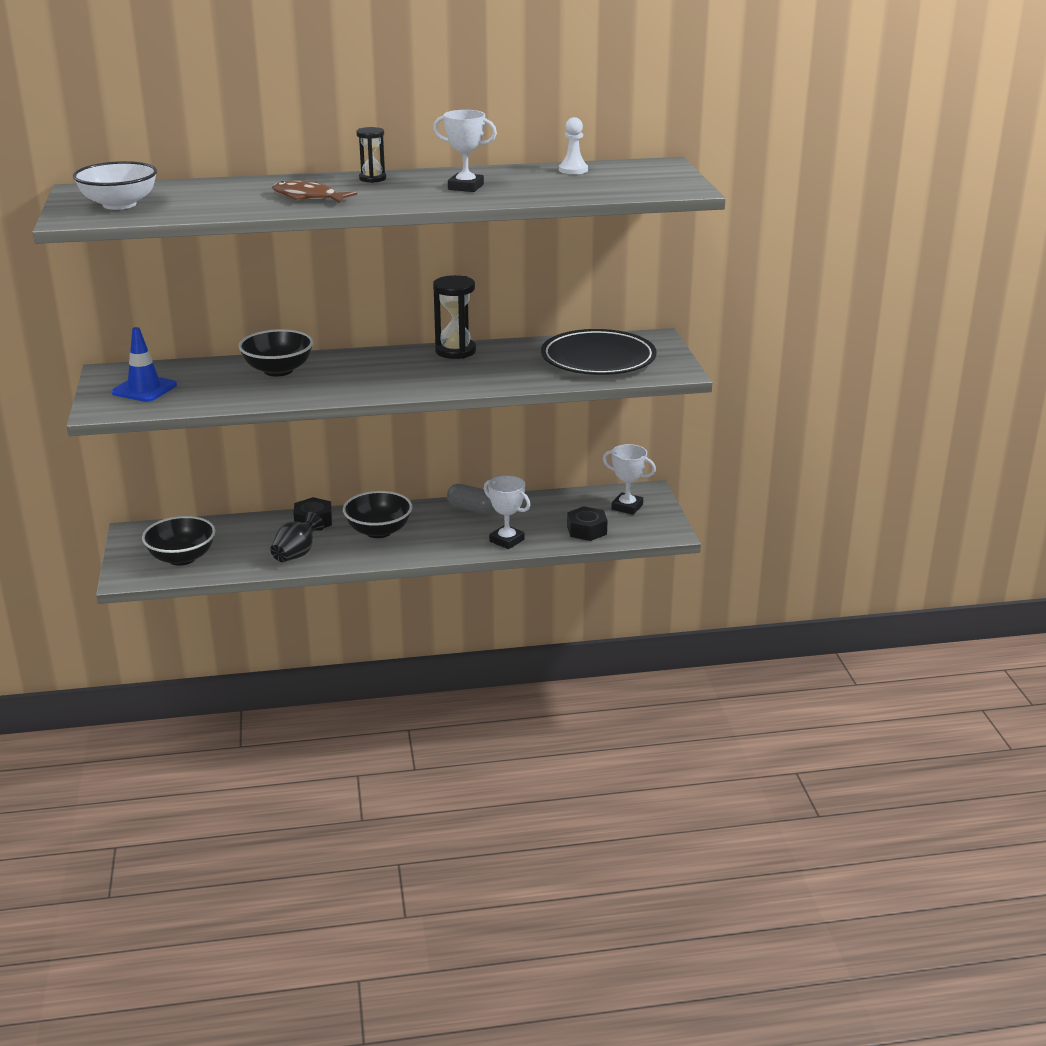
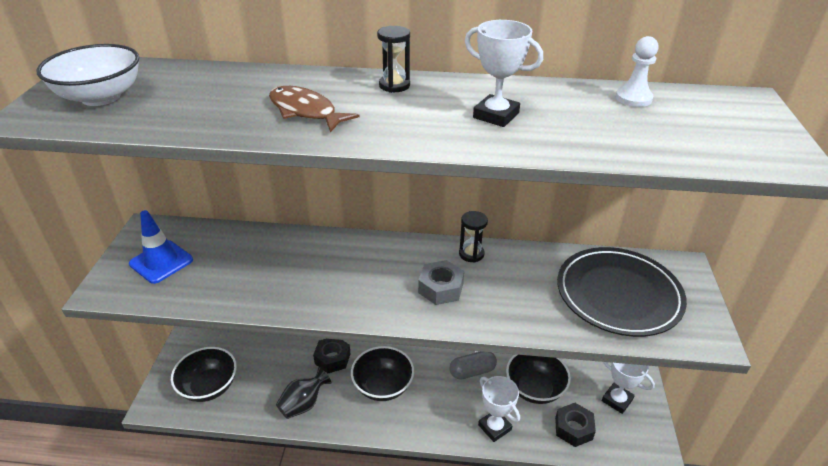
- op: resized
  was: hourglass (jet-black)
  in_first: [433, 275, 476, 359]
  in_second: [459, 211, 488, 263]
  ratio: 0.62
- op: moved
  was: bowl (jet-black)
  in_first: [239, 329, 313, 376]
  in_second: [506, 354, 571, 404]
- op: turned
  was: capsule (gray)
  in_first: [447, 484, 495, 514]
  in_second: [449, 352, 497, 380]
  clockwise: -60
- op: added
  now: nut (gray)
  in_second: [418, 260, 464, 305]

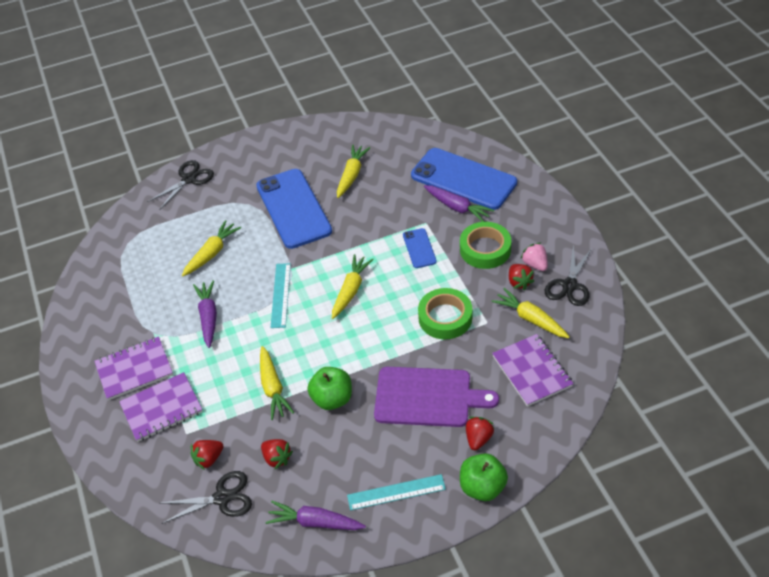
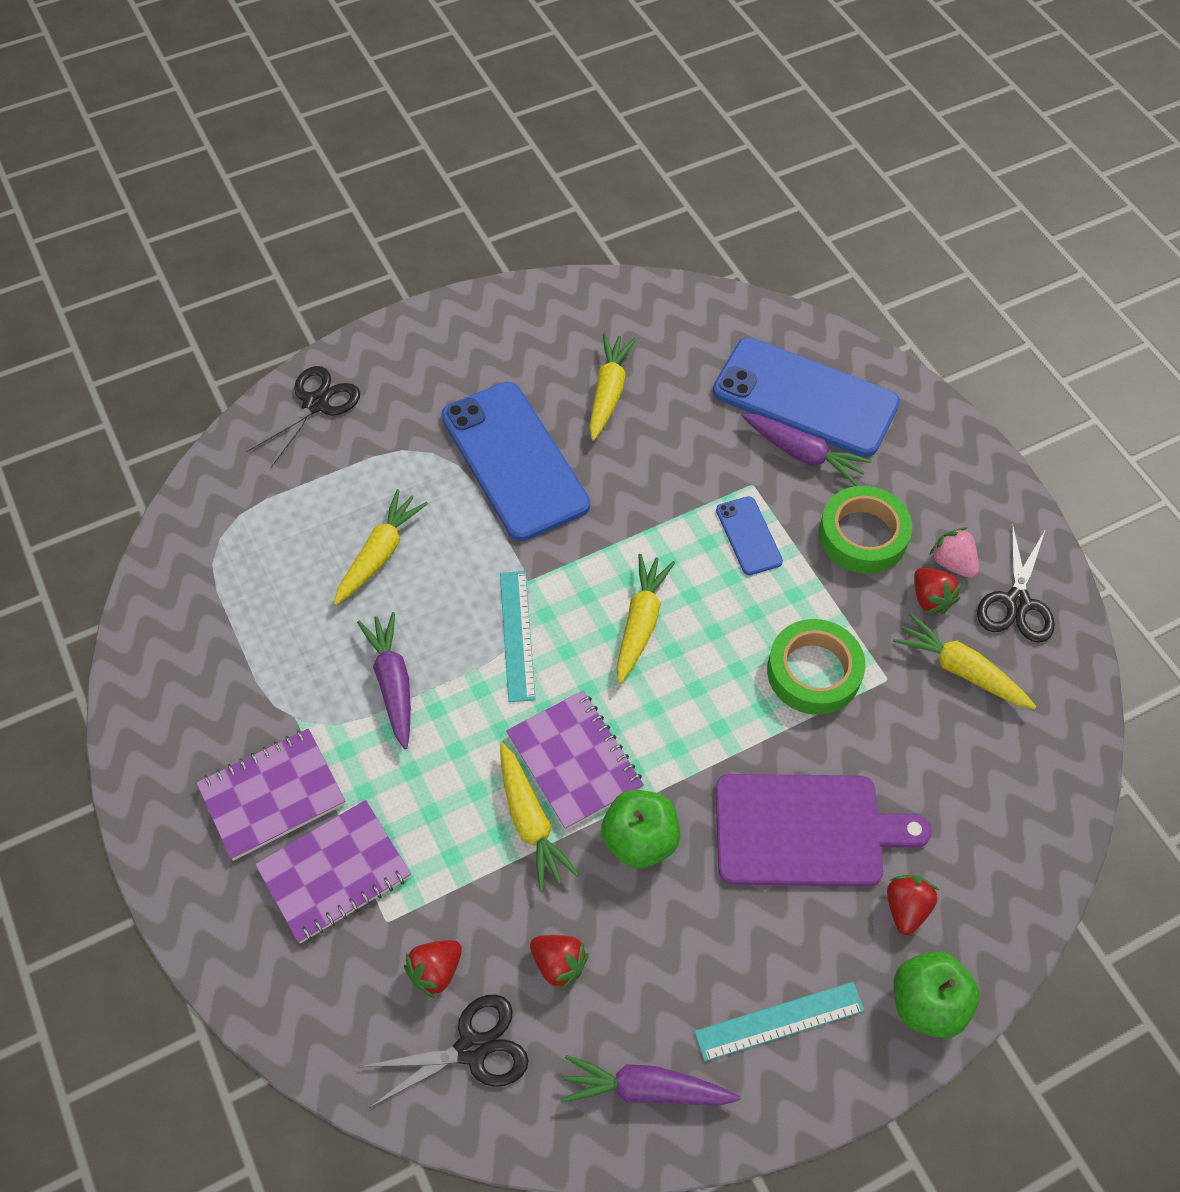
- op: moved
  was: notepad (royal purple)
  in_first: [492, 334, 573, 407]
  in_second: [506, 691, 644, 830]

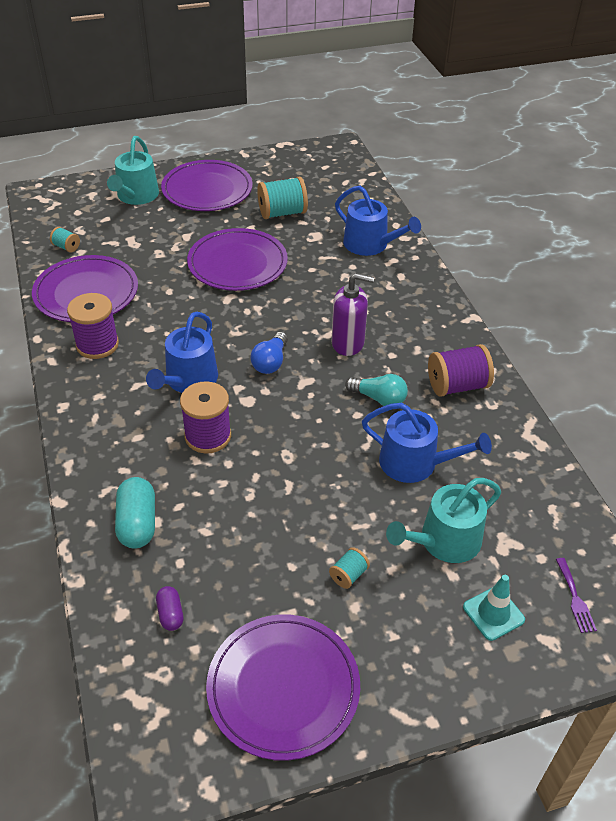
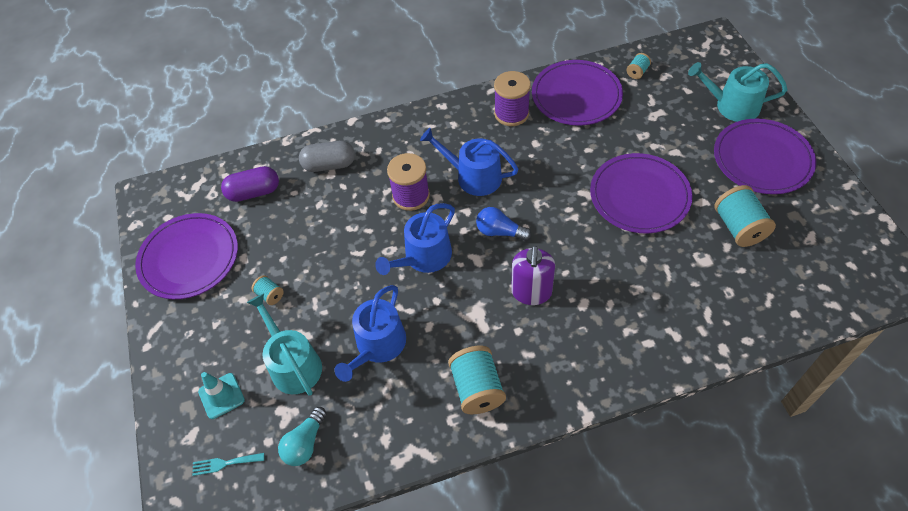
- op: moved
  was: watering pot (royal blue)
  in_first: [335, 186, 421, 256]
  in_second: [375, 203, 455, 275]
- op: recoloured
  was: reel of thread (royal purple)
  now: reel of thread (turquoise)
  in_first: [428, 344, 494, 397]
  in_second: [448, 346, 506, 414]
- op: moved
  was: lightbulb (turquoise)
  in_first: [345, 374, 408, 406]
  in_second: [278, 407, 327, 466]
- op: recoloured
  was: capsule (turquoise)
  now: capsule (gray)
  in_first: [115, 477, 155, 548]
  in_second: [299, 141, 355, 172]
- op: recoloured
  was: table fork (royal purple)
  now: table fork (turquoise)
  in_first: [556, 558, 597, 633]
  in_second: [192, 453, 264, 476]
- op: resized
  was: capsule (royal purple)
  in_first: [156, 586, 184, 631]
  in_second: [221, 166, 279, 202]
  ratio: 1.79

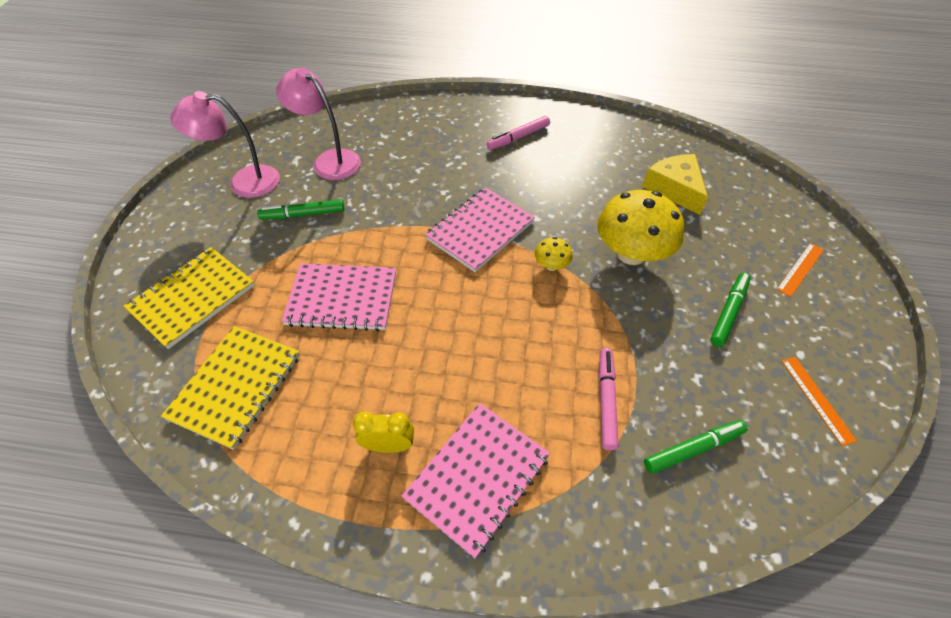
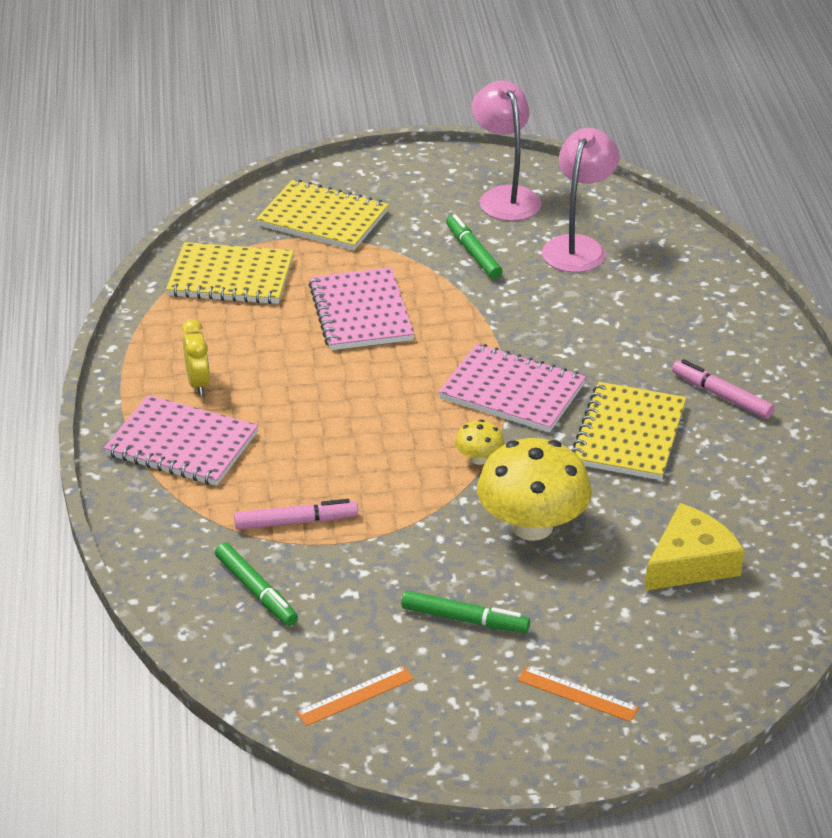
- op: added
  now: notepad (bright yellow)
  in_second: [571, 382, 686, 480]

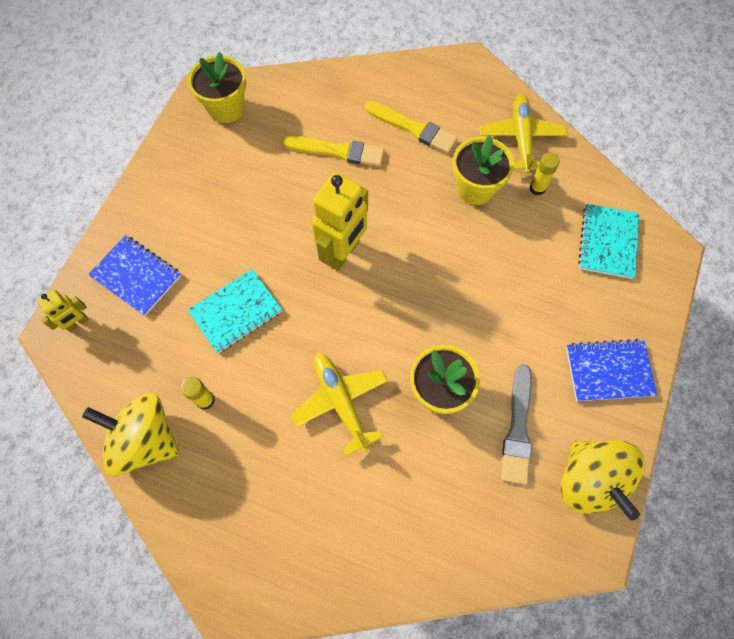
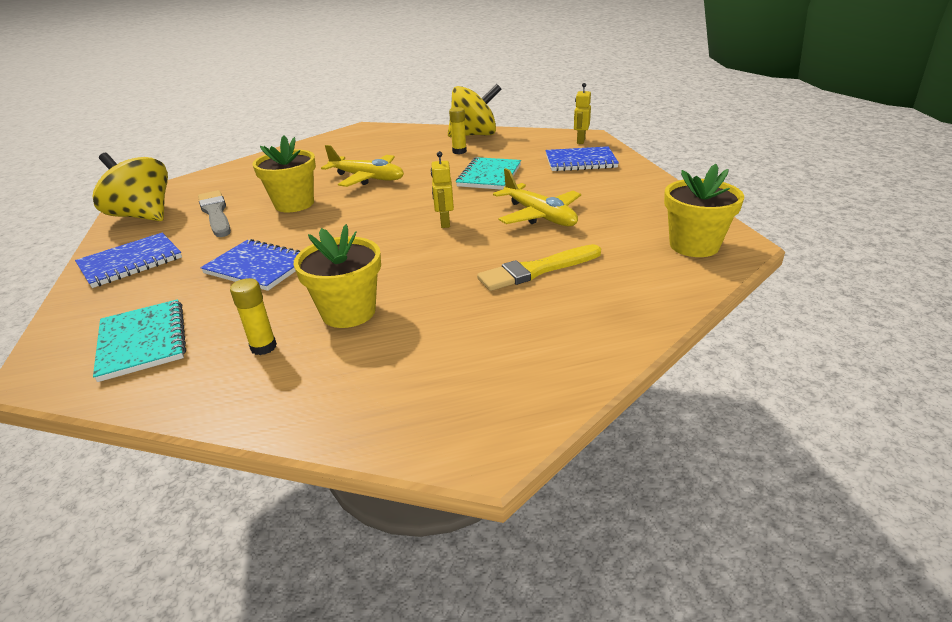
- op: moved
  was: aeroplane (bright yellow)
  in_first: [480, 94, 567, 174]
  in_second: [493, 168, 581, 226]
- op: removed
  was: brush (bright yellow)
  in_first: [365, 101, 458, 154]
- op: resized
  was: robot (bright yellow)
  in_first: [312, 172, 368, 271]
  in_second: [431, 151, 454, 228]
  ratio: 0.52
- op: added
  now: notepad (royal blue)
  in_second: [200, 239, 300, 291]

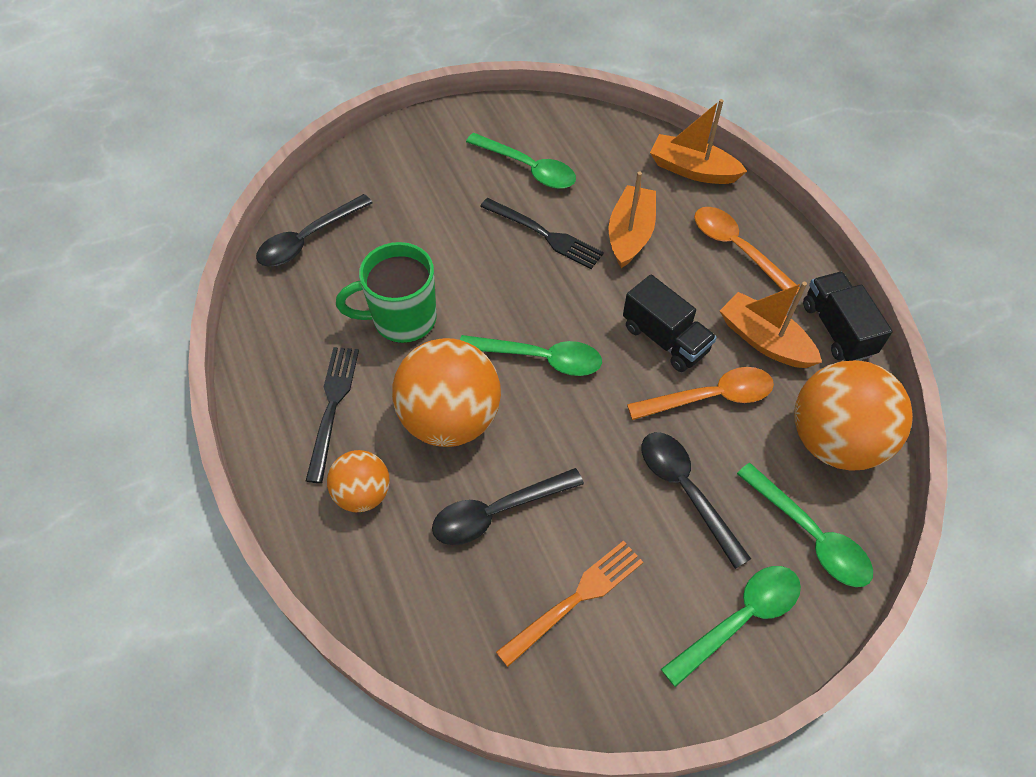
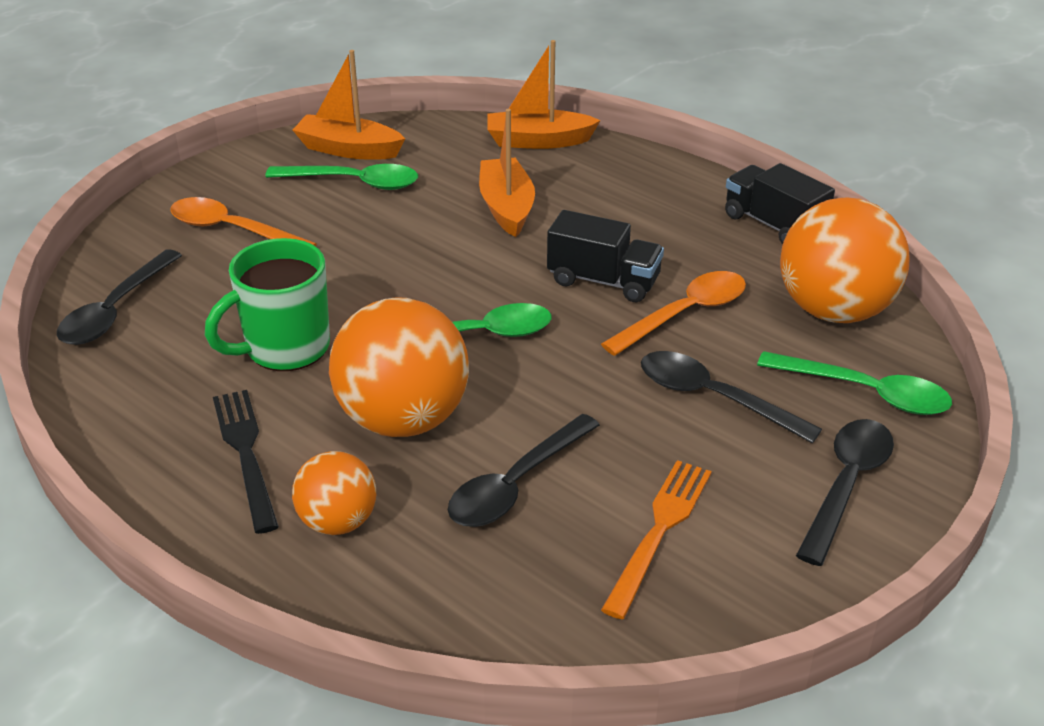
- op: removed
  was: table fork (jet-black)
  in_first: [480, 198, 604, 269]
- op: moved
  was: spoon (orange-coloured)
  in_first: [694, 207, 800, 296]
  in_second: [170, 197, 317, 246]
- op: moved
  was: boat (orange-coloured)
  in_first: [720, 282, 822, 368]
  in_second: [293, 50, 405, 159]
- op: recoloured
  was: spoon (emerald)
  now: spoon (jet-black)
  in_first: [661, 566, 801, 687]
  in_second: [796, 419, 894, 566]

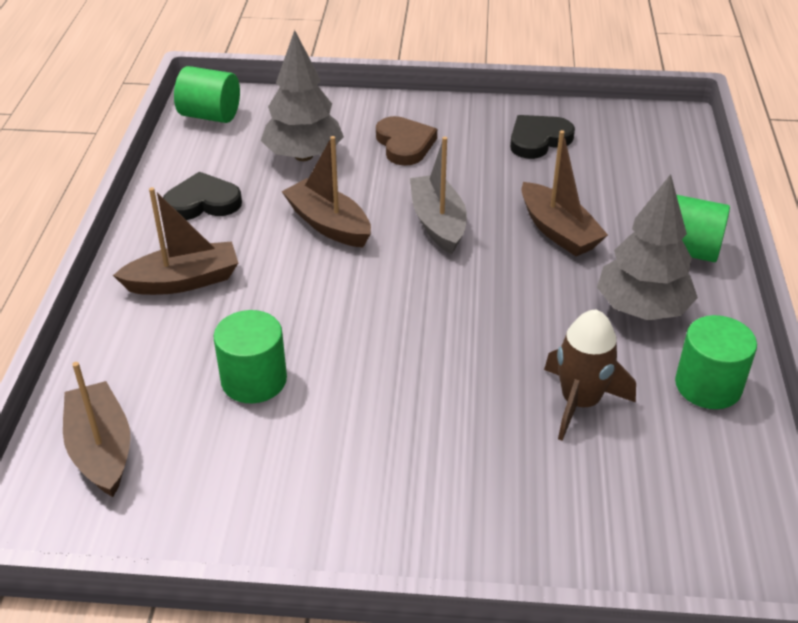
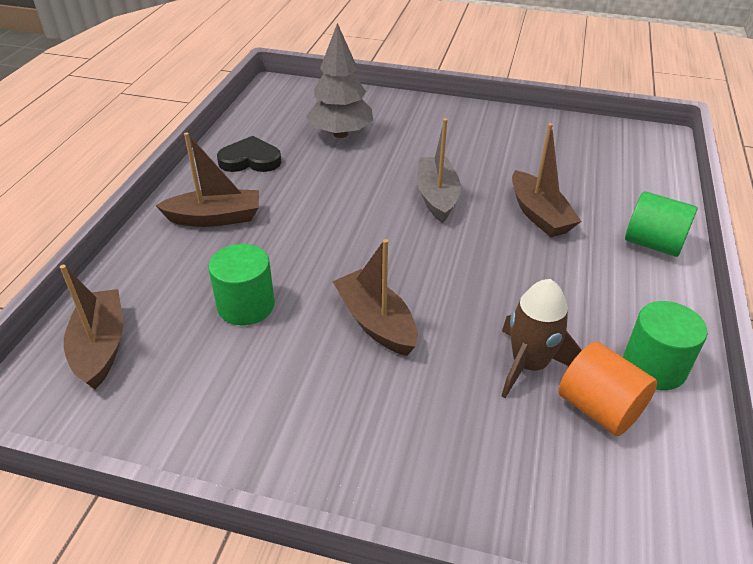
- op: removed
  was: solid cylinder (emerald)
  in_first: [174, 66, 240, 123]
- op: removed
  was: heart (jet-black)
  in_first: [510, 115, 575, 159]
- op: removed
  was: heart (brown)
  in_first: [376, 116, 437, 166]
- op: moved
  was: boat (brown)
  in_first: [282, 136, 371, 247]
  in_second: [332, 239, 417, 356]
- op: removed
  was: fir tree (gray)
  in_first: [597, 174, 698, 320]
- op: added
  now: solid cylinder (orange-coloured)
  in_second: [558, 342, 657, 436]

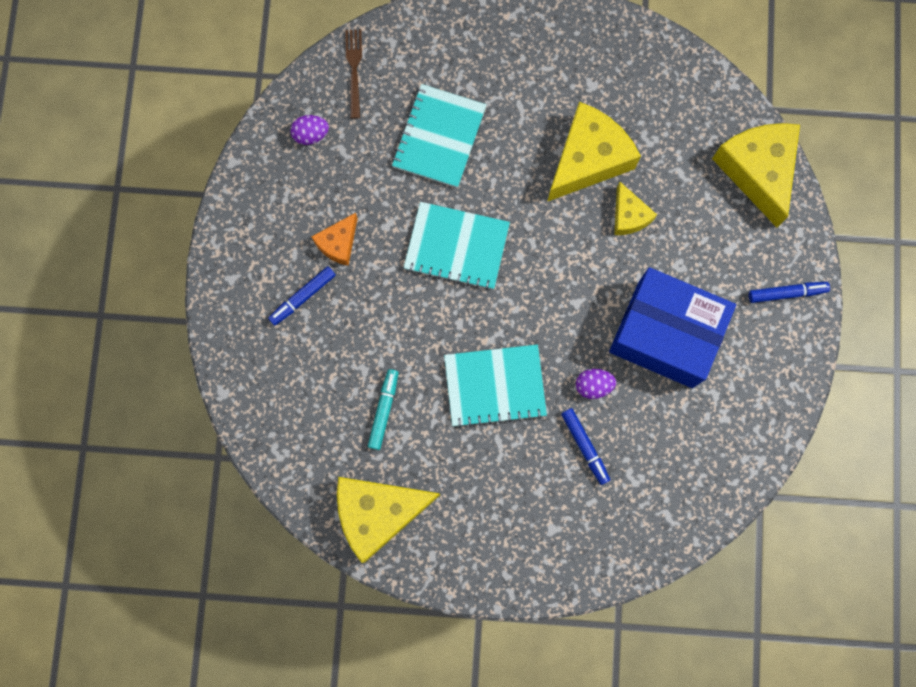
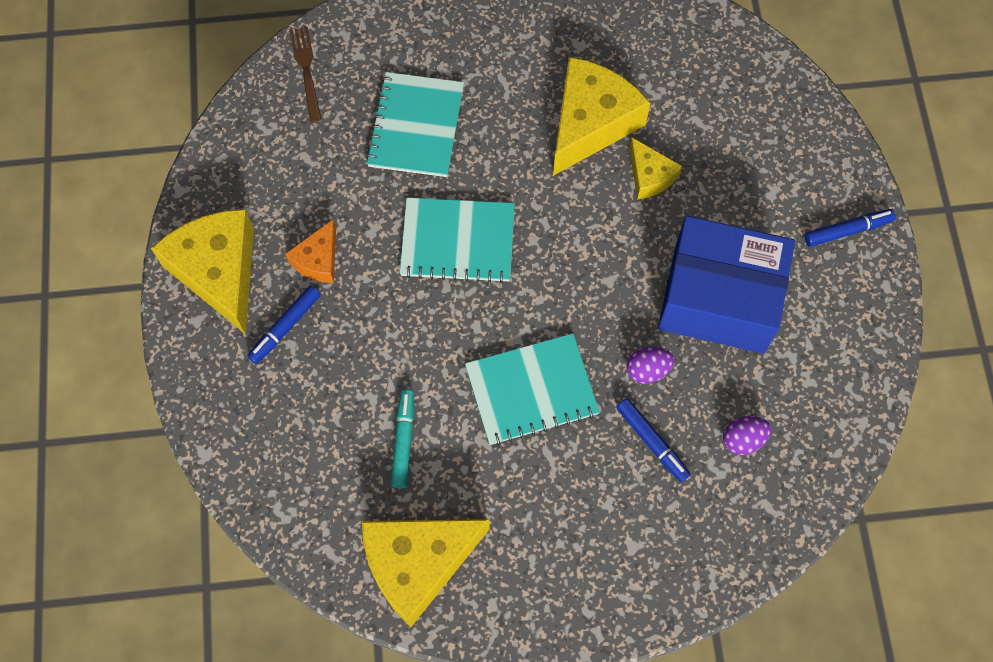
- op: moved
  was: egg (royal purple)
  in_first: [290, 115, 329, 145]
  in_second: [723, 416, 771, 455]
- op: moved
  was: cheese (bright yellow)
  in_first: [712, 123, 800, 228]
  in_second: [151, 209, 254, 334]

